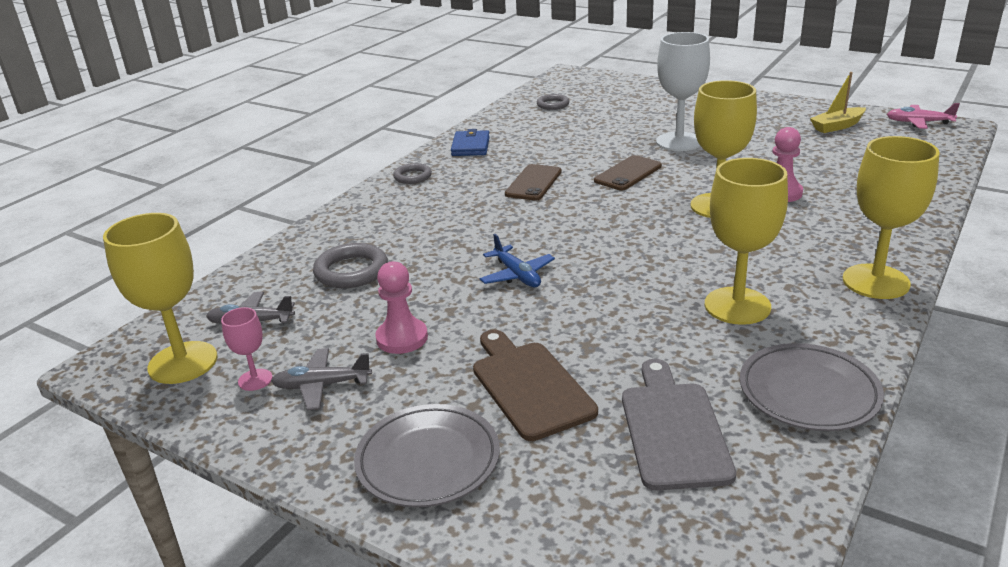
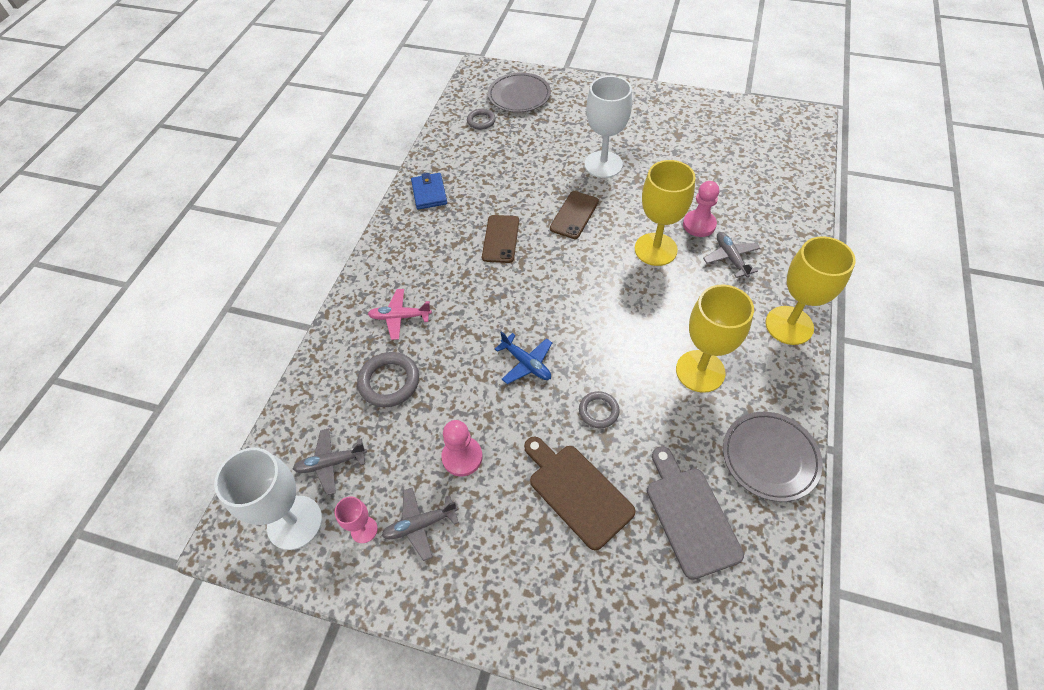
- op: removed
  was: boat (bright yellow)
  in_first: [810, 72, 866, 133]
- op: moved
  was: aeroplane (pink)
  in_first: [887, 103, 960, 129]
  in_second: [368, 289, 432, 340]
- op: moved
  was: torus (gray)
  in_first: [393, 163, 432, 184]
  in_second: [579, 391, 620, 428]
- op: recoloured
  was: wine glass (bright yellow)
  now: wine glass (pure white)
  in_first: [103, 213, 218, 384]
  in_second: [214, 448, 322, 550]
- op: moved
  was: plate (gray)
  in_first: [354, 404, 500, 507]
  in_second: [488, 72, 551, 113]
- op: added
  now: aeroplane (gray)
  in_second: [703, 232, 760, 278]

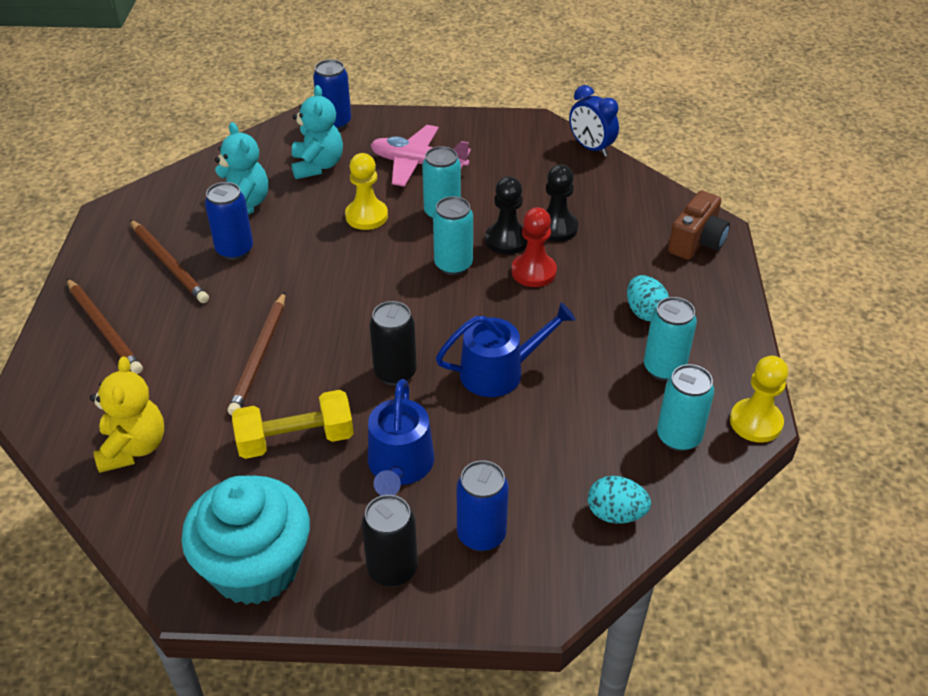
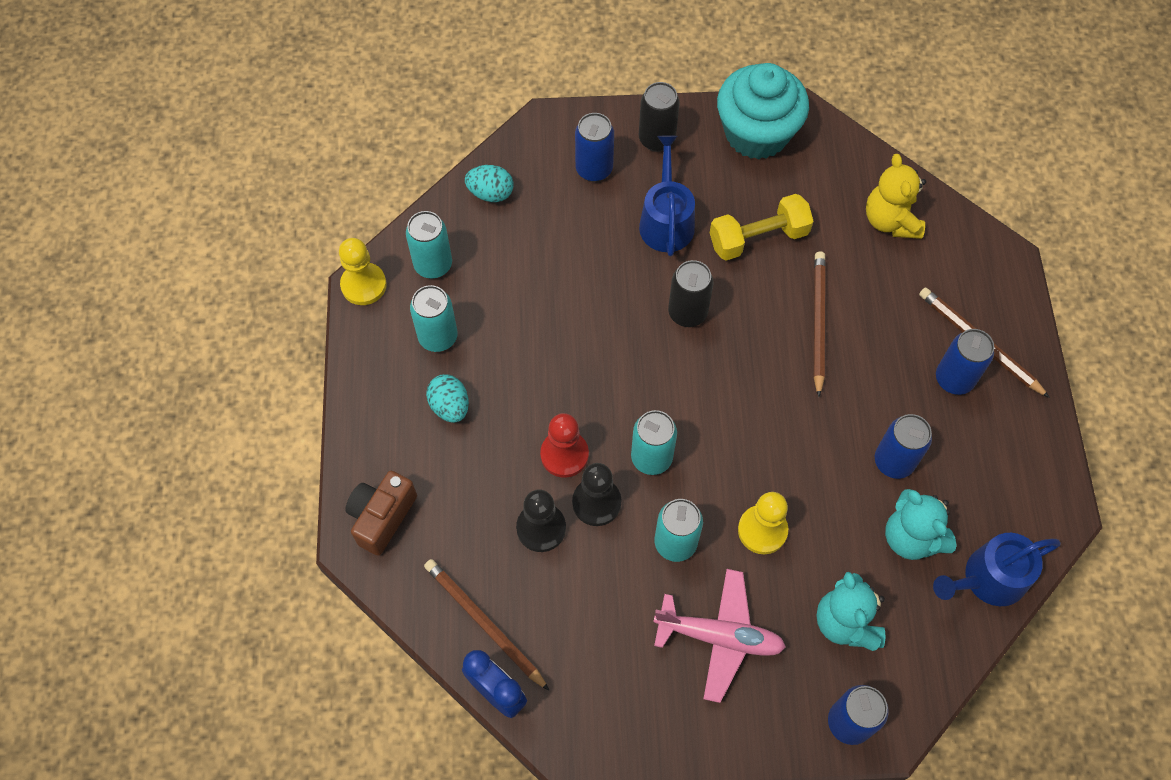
- op: moved
  was: wooden pencil (brown)
  in_first: [130, 220, 209, 303]
  in_second: [424, 559, 550, 691]
- op: moved
  was: watering pot (royal blue)
  in_first: [436, 302, 576, 397]
  in_second: [933, 533, 1061, 606]
- op: added
  now: tin (royal blue)
  in_second: [936, 329, 994, 395]

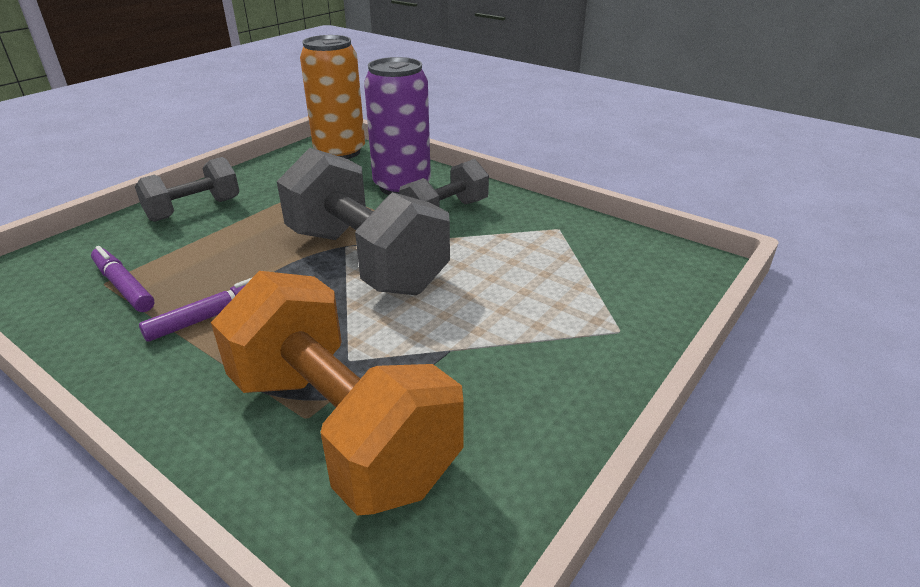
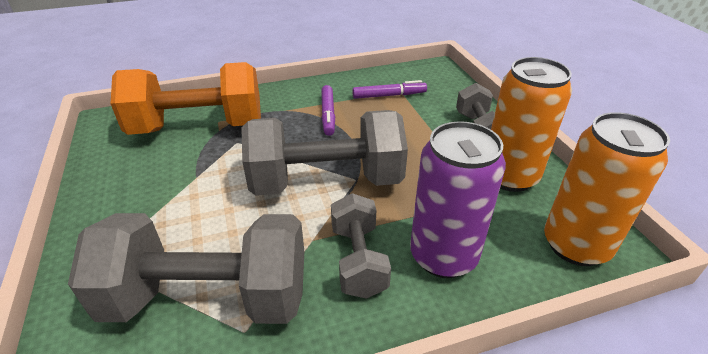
- op: added
  now: tin (orange-coloured)
  in_second: [491, 57, 572, 192]
- op: added
  now: free weight (gray)
  in_second: [68, 213, 304, 324]

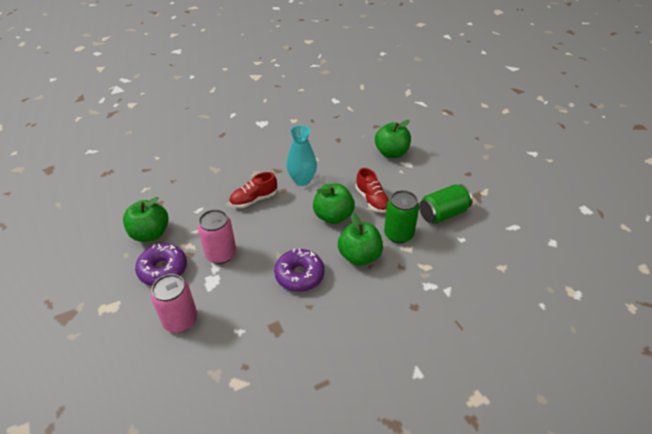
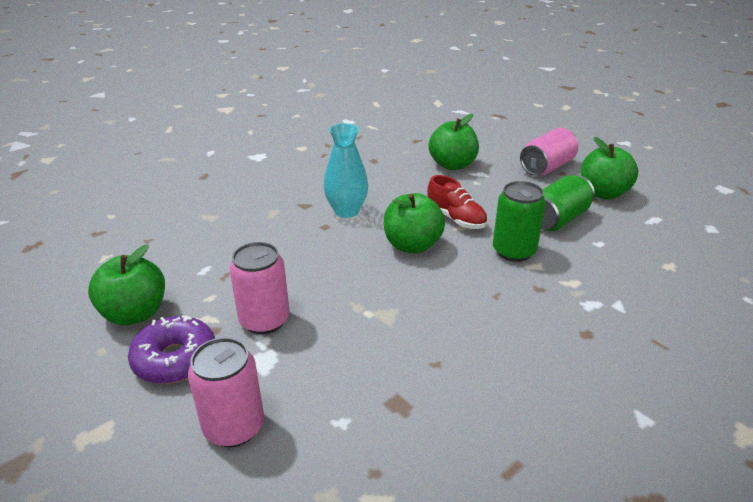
- op: removed
  was: sneaker (scarlet)
  in_first: [229, 172, 277, 208]
- op: moved
  was: apple fruit (emerald)
  in_first: [338, 213, 383, 266]
  in_second: [581, 137, 638, 200]
- op: removed
  was: glazed donut (royal purple)
  in_first: [274, 248, 325, 292]
- op: added
  now: tin (pink)
  in_second: [520, 128, 578, 176]

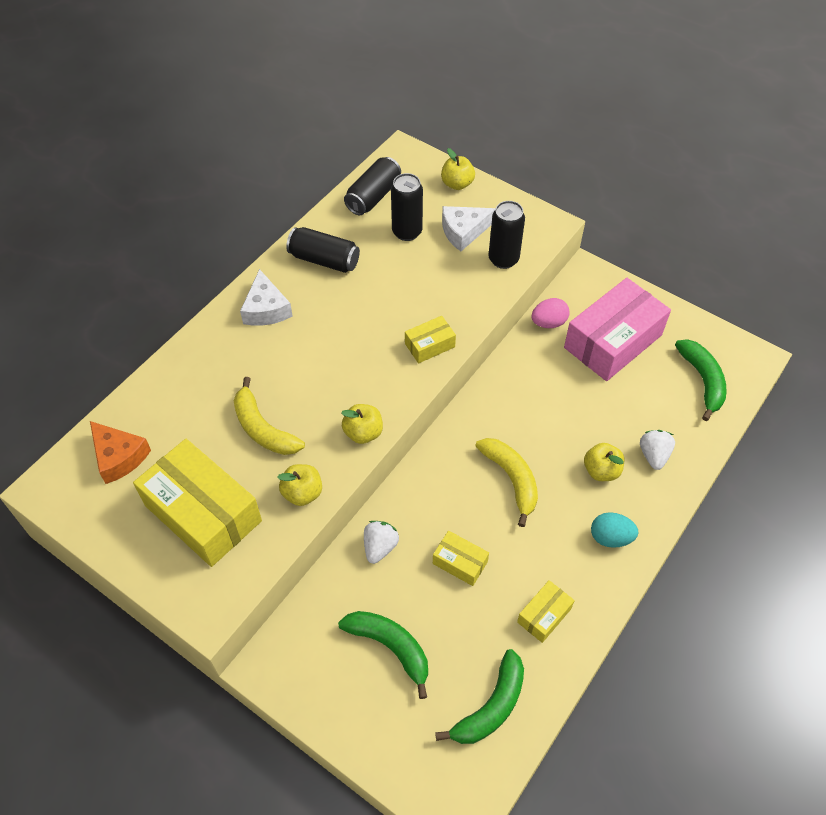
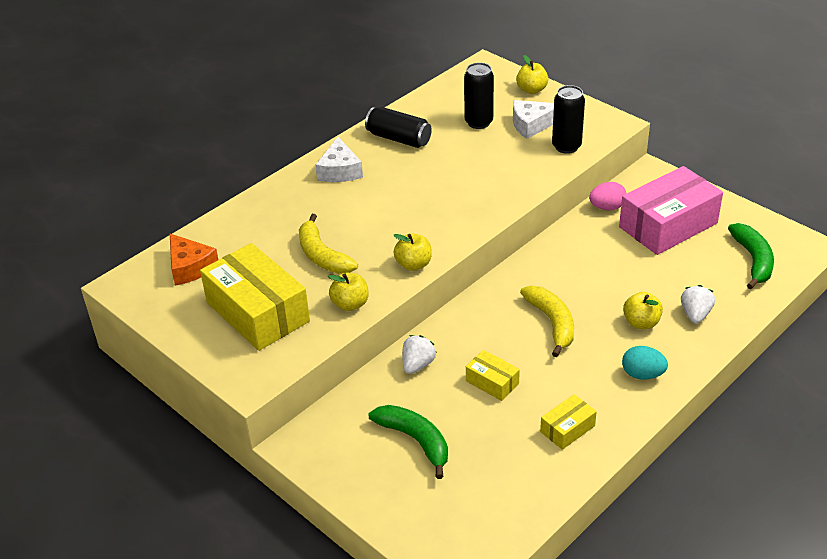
- op: removed
  was: tin (jet-black)
  in_first: [344, 157, 401, 215]
- op: removed
  was: box (bright yellow)
  in_first: [405, 316, 456, 363]
- op: removed
  was: toy banana (emerald)
  in_first: [435, 649, 524, 744]

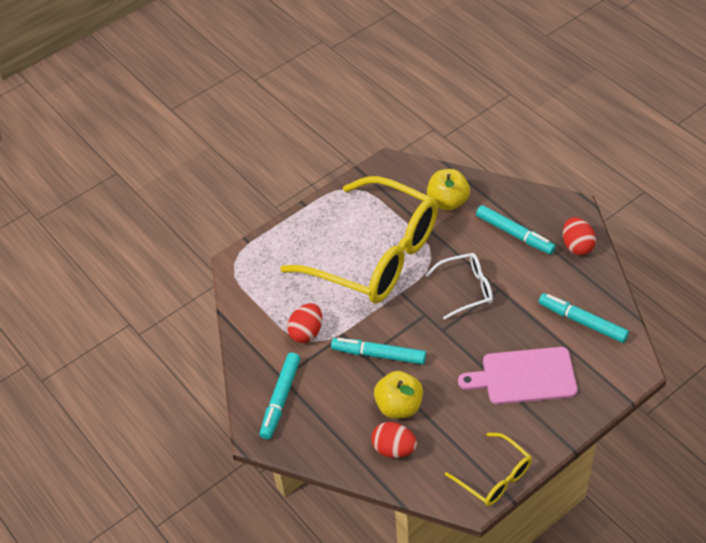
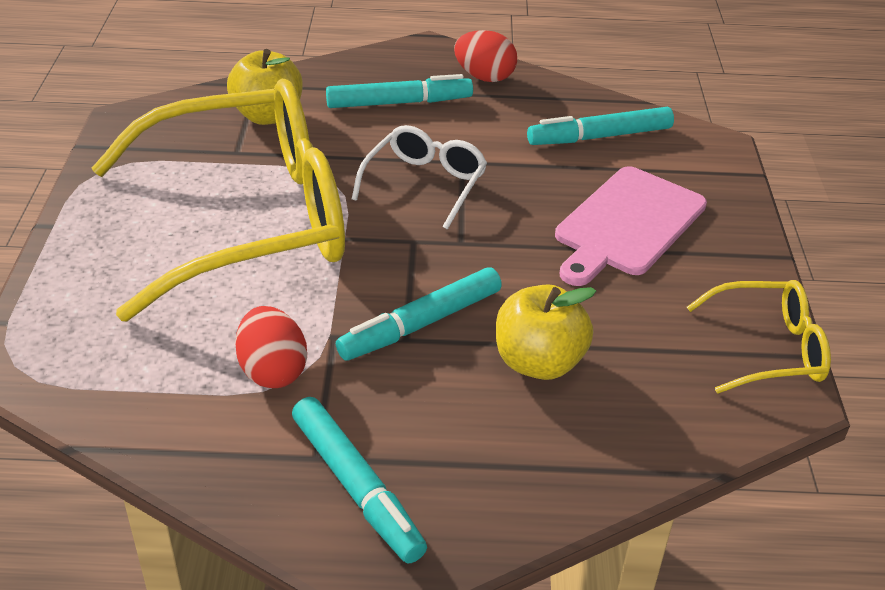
- op: removed
  was: egg (scarlet)
  in_first: [371, 422, 417, 458]

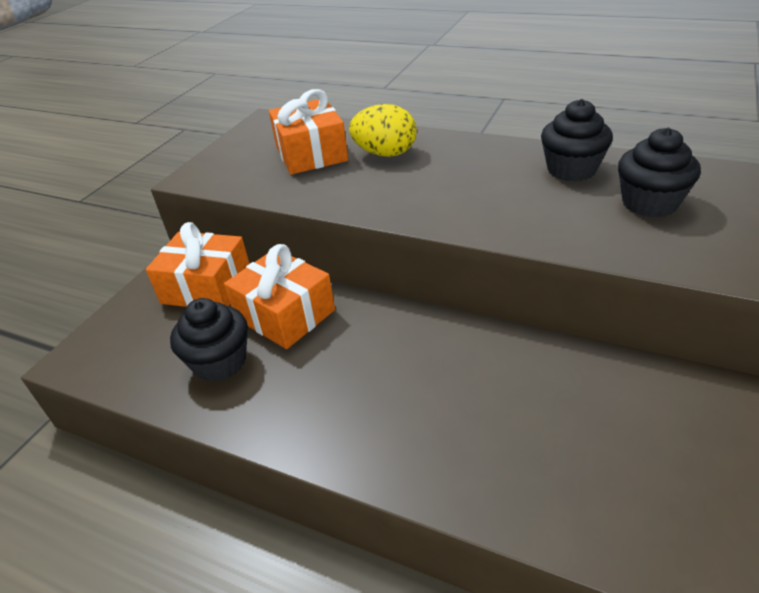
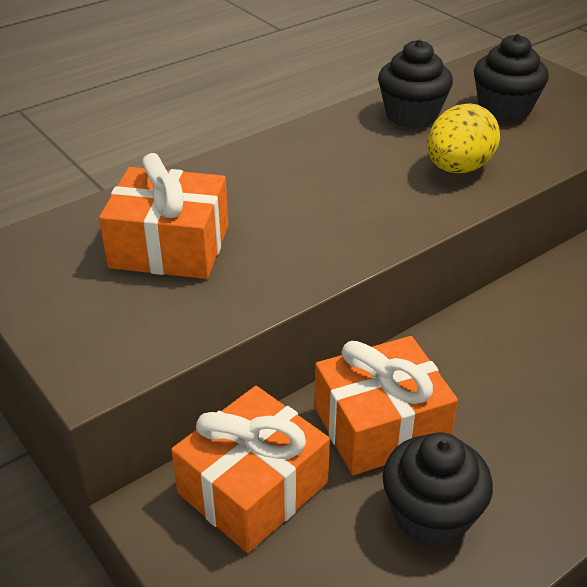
- op: moved
  was: egg (bright yellow)
  in_first: [349, 104, 417, 157]
  in_second: [427, 103, 500, 173]

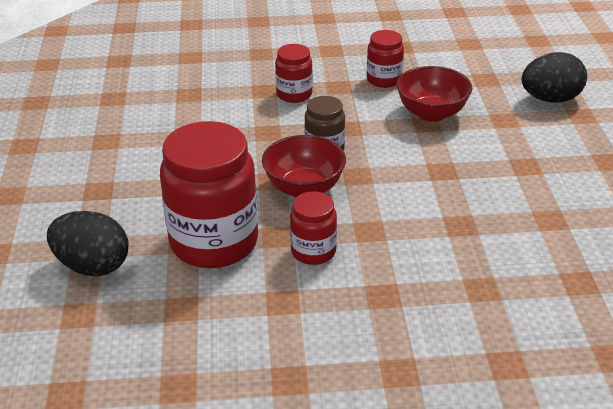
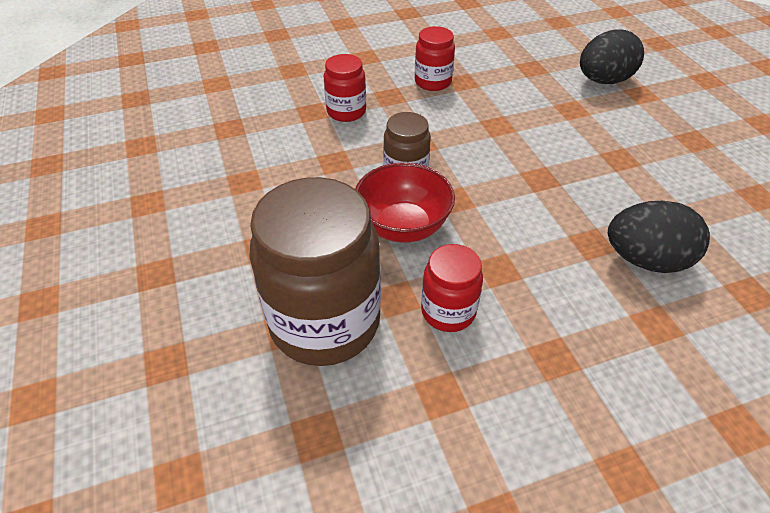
- op: removed
  was: bowl (scarlet)
  in_first: [397, 66, 472, 122]
- op: recoloured
  was: jar (scarlet)
  now: jar (brown)
  in_first: [160, 121, 258, 268]
  in_second: [249, 177, 381, 366]
- op: moved
  was: egg (jet-black)
  in_first: [47, 211, 129, 276]
  in_second: [608, 201, 710, 273]

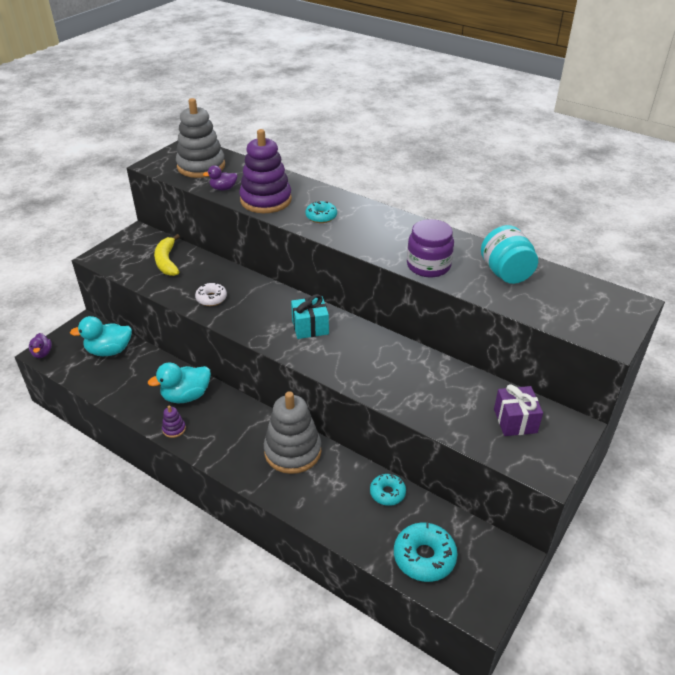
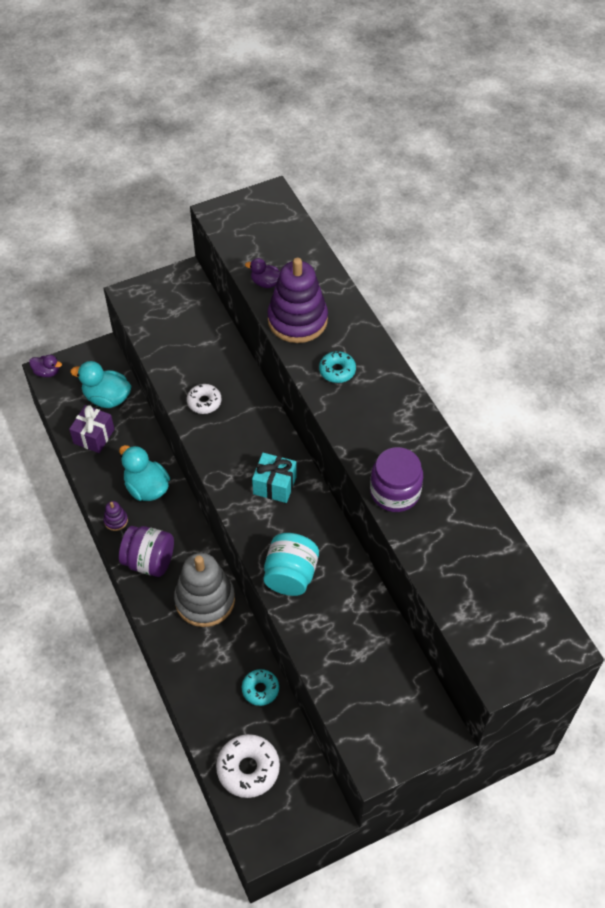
- op: removed
  was: stacking toy (gray)
  in_first: [176, 98, 225, 178]
- op: moved
  was: jar (turquoise)
  in_first: [481, 225, 538, 284]
  in_second: [264, 533, 319, 596]
- op: removed
  was: toy banana (bright yellow)
  in_first: [154, 234, 180, 276]
- op: turned
  was: rubber duck (royal purple)
  in_first: [29, 333, 52, 358]
  in_second: [29, 355, 62, 377]
  clockwise: -90
- op: turned
  was: rubber duck (turquoise)
  in_first: [148, 363, 211, 403]
  in_second: [119, 445, 170, 501]
  clockwise: 45
- op: moved
  was: gift (royal purple)
  in_first: [494, 384, 543, 436]
  in_second: [69, 405, 114, 453]
- op: recoloured
  was: glazed donut (turquoise)
  now: glazed donut (pure white)
  in_first: [394, 523, 458, 582]
  in_second: [216, 734, 280, 798]
- op: added
  now: jar (royal purple)
  in_second: [119, 526, 174, 577]

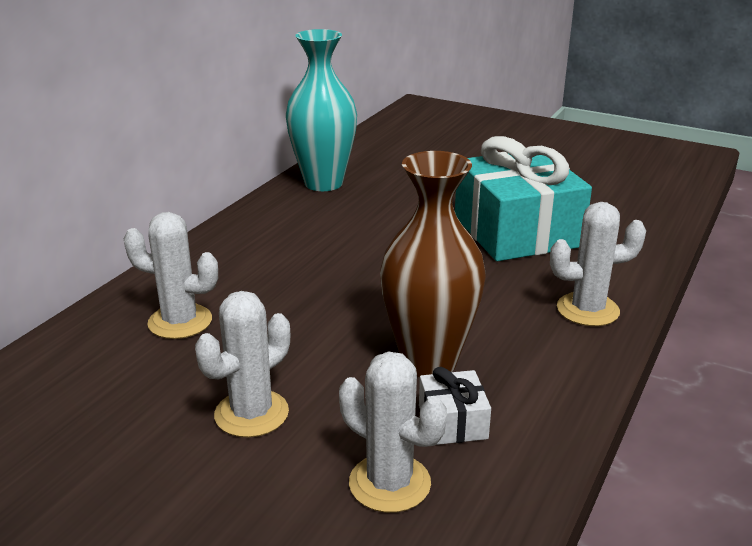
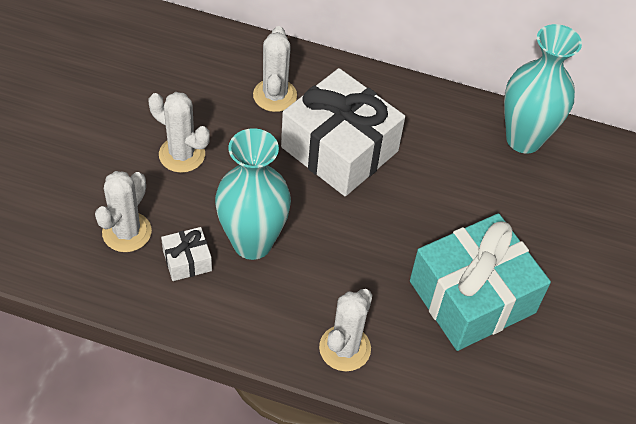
- op: recoloured
  was: vase (brown)
  now: vase (turquoise)
  in_first: [380, 151, 486, 377]
  in_second: [215, 128, 291, 260]
- op: turned
  was: prickly plant (pure white)
  in_first: [550, 202, 646, 326]
  in_second: [319, 289, 372, 371]
  clockwise: 45
- op: added
  now: gift (pure white)
  in_second: [281, 68, 405, 196]

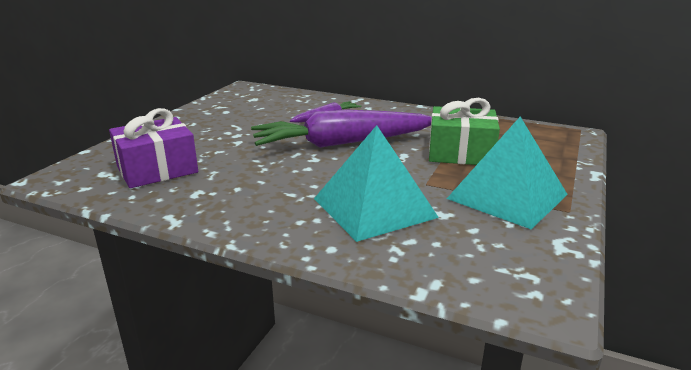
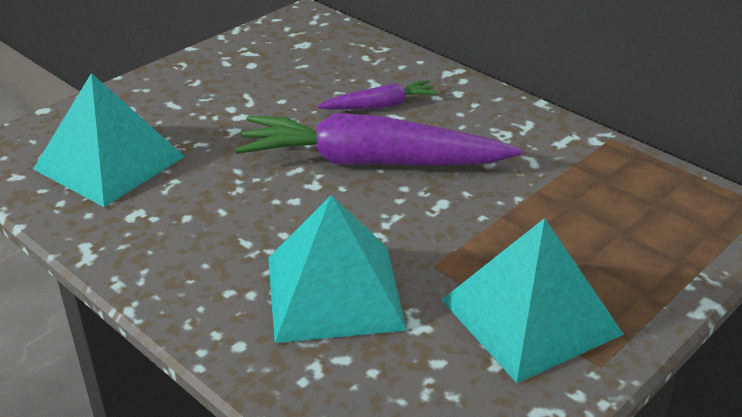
- op: removed
  was: gift (emerald)
  in_first: [429, 98, 500, 165]
- op: replaced
  was: gift (royal purple)
  now: pyramid (turquoise)
  in_first: [109, 108, 198, 188]
  in_second: [33, 73, 185, 207]

